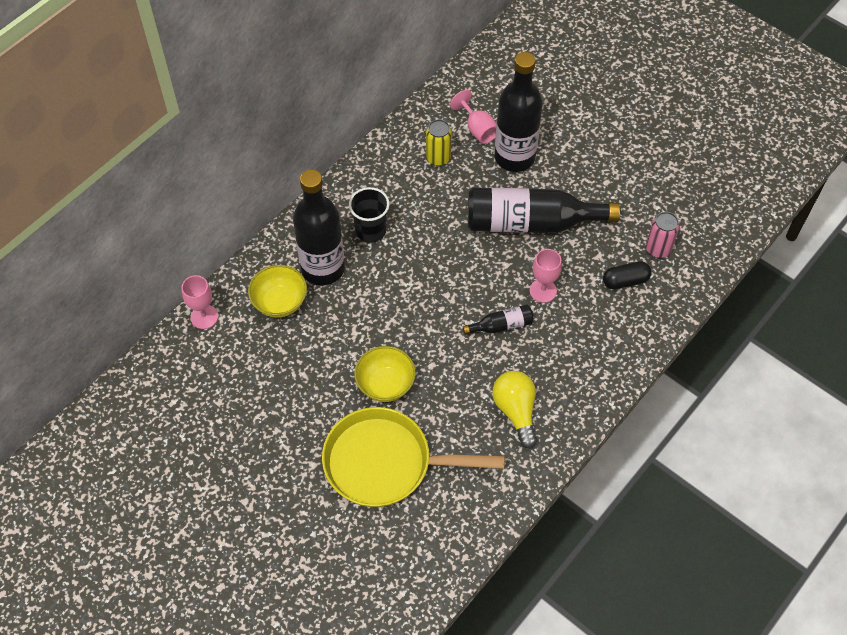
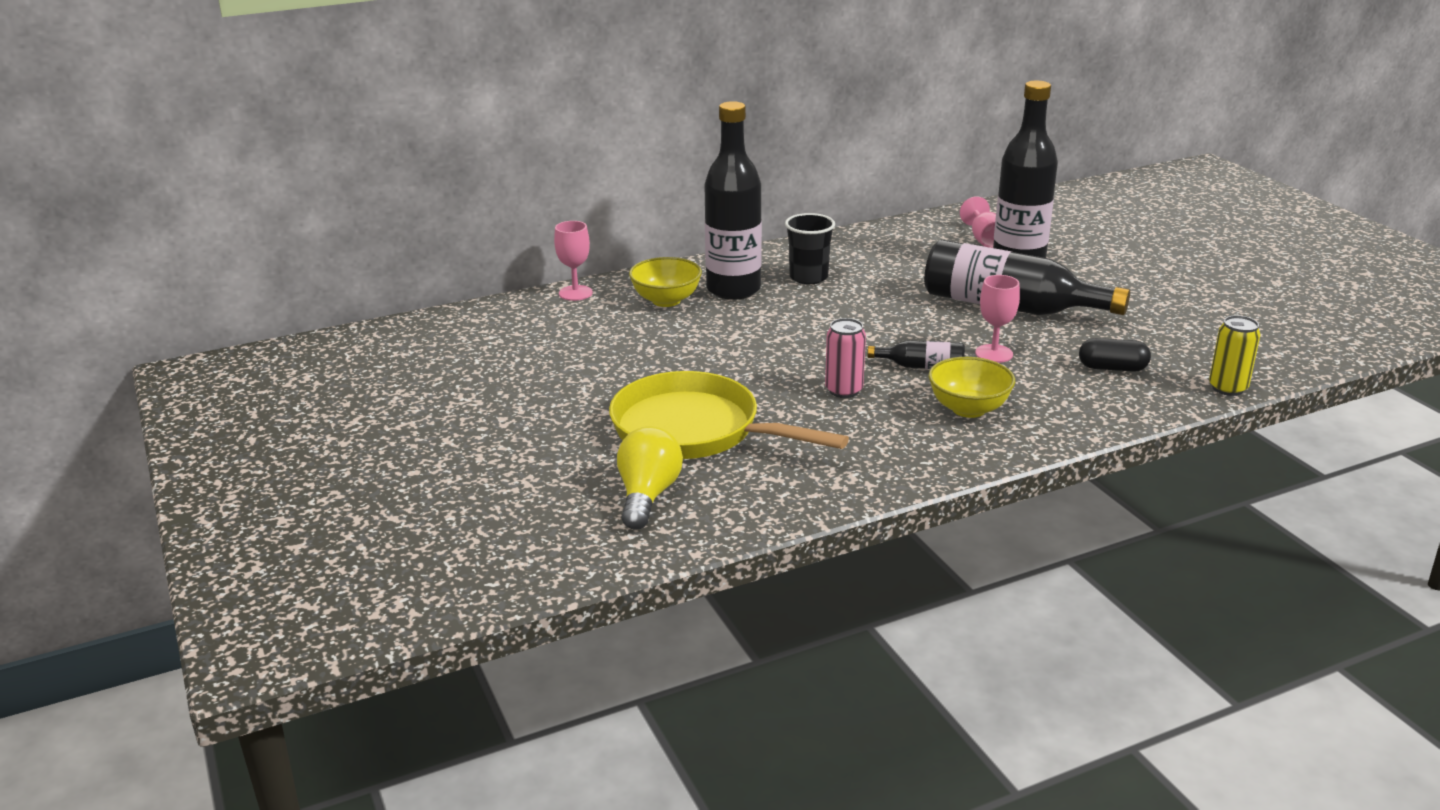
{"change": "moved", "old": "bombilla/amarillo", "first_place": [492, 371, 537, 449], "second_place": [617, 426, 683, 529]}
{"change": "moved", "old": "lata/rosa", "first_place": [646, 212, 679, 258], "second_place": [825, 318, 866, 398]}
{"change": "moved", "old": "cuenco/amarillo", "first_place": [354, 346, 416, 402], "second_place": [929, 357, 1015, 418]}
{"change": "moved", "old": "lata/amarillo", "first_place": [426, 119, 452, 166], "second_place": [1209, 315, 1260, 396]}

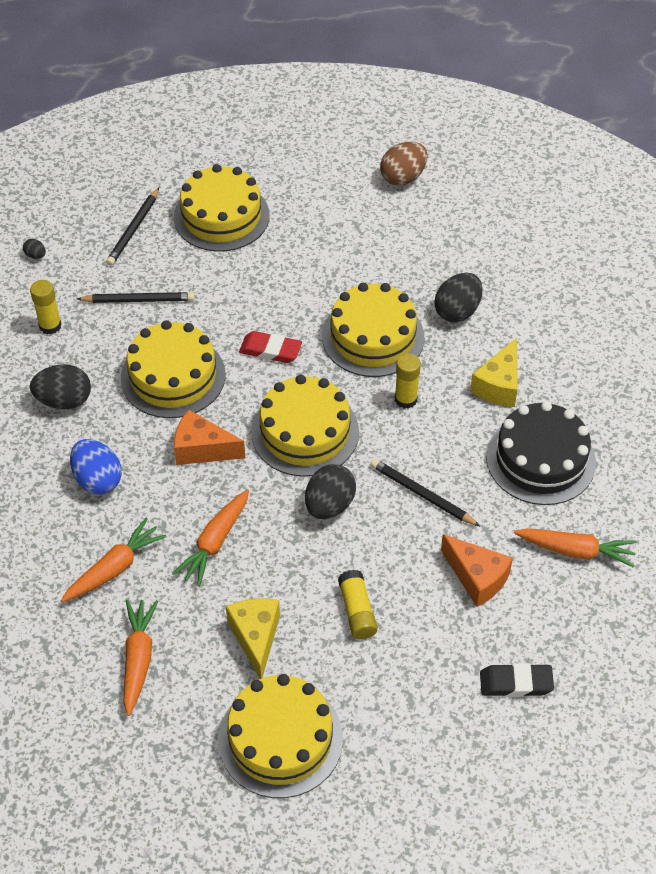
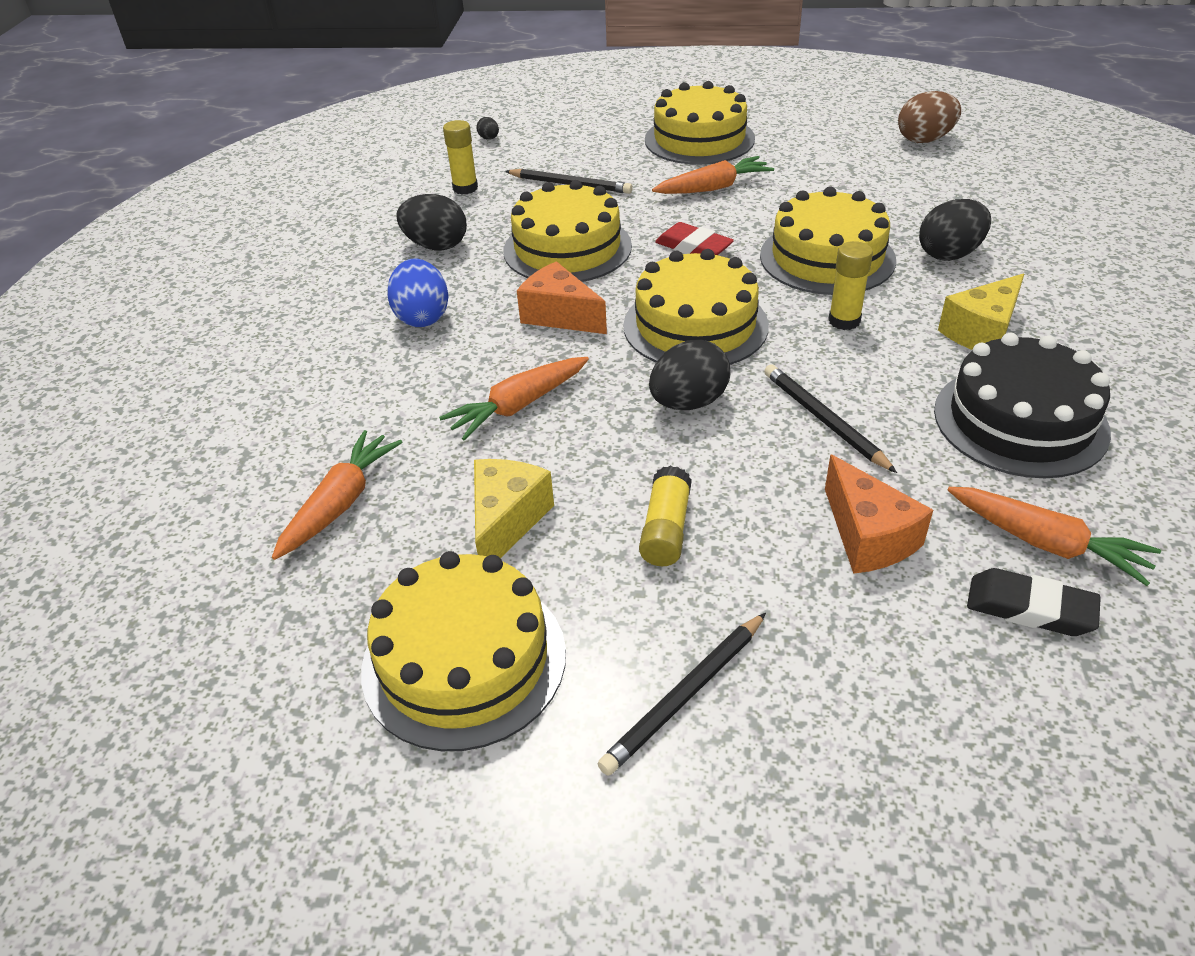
{"change": "moved", "old": "lápiz/negro", "first_place": [106, 188, 159, 266], "second_place": [598, 613, 766, 776]}
{"change": "moved", "old": "zanahoria/naranja", "first_place": [61, 518, 167, 602], "second_place": [652, 156, 774, 194]}
{"change": "moved", "old": "goma de borrar/negro", "first_place": [480, 663, 554, 697], "second_place": [967, 568, 1101, 636]}

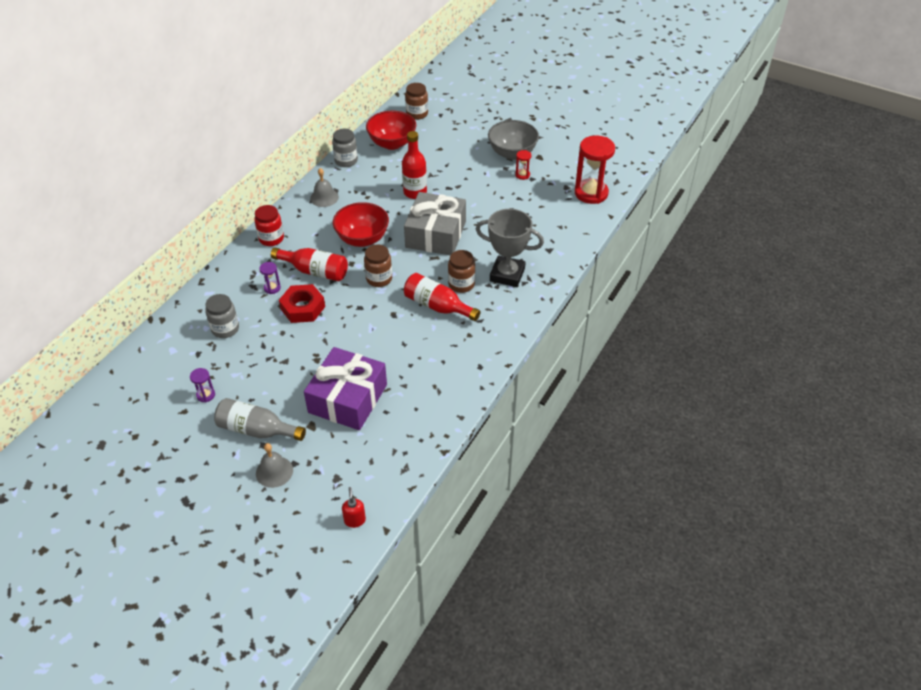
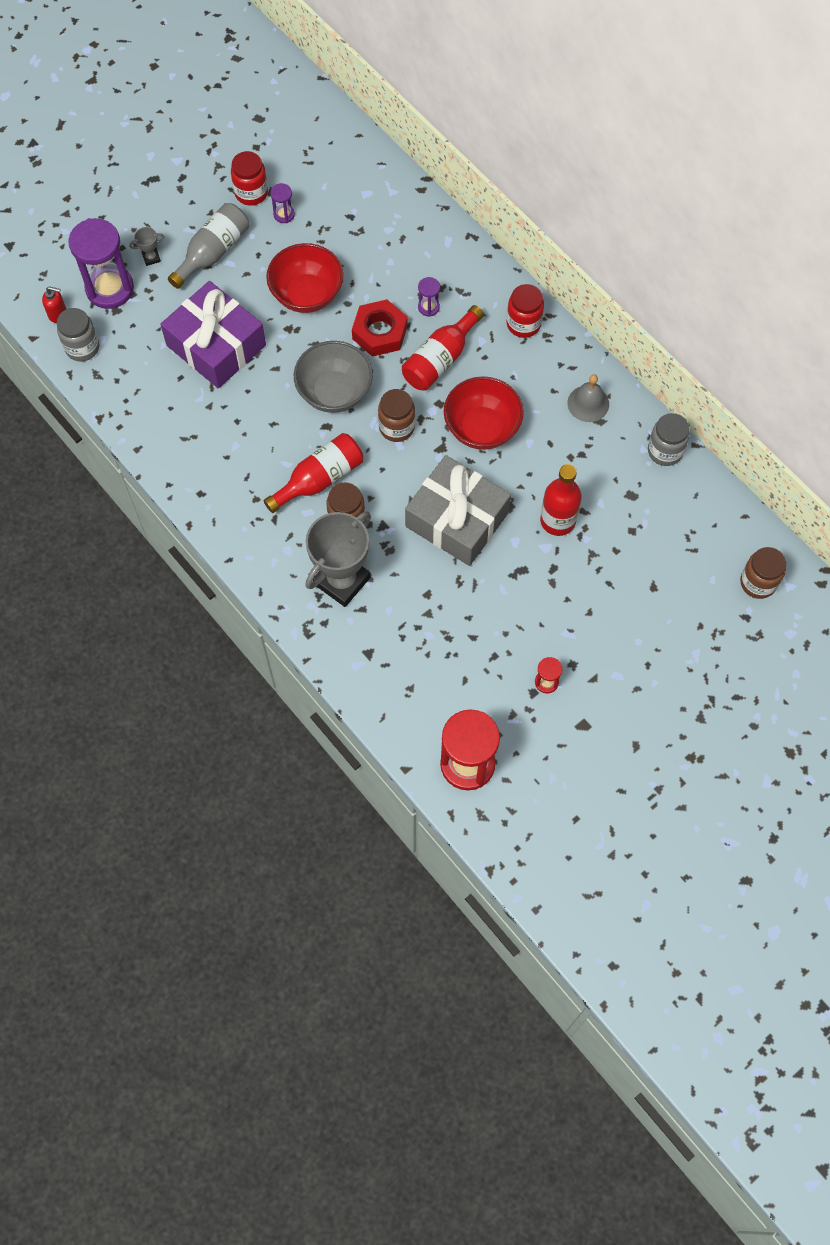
{"change": "moved", "old": "tarro/gris", "first_place": [205, 294, 239, 338], "second_place": [57, 308, 99, 361]}
{"change": "added", "new": "reloj de arena/morado", "second_place": [68, 218, 134, 309]}
{"change": "replaced", "old": "campana/gris", "new": "trofeo/gris", "first_place": [256, 443, 293, 488], "second_place": [129, 227, 164, 266]}
{"change": "added", "new": "tarro/rojo", "second_place": [231, 151, 268, 206]}
{"change": "moved", "old": "cuenco/rojo", "first_place": [366, 111, 416, 150], "second_place": [266, 243, 343, 313]}
{"change": "moved", "old": "cuenco/gris", "first_place": [488, 120, 539, 160], "second_place": [294, 341, 373, 413]}

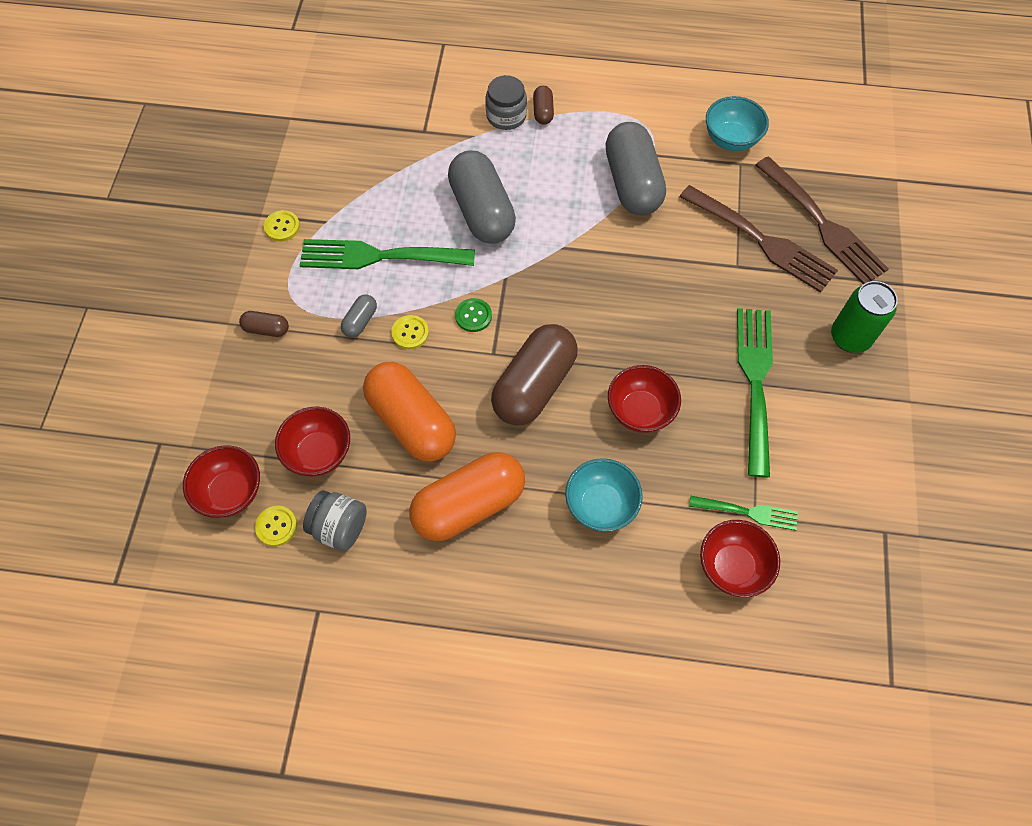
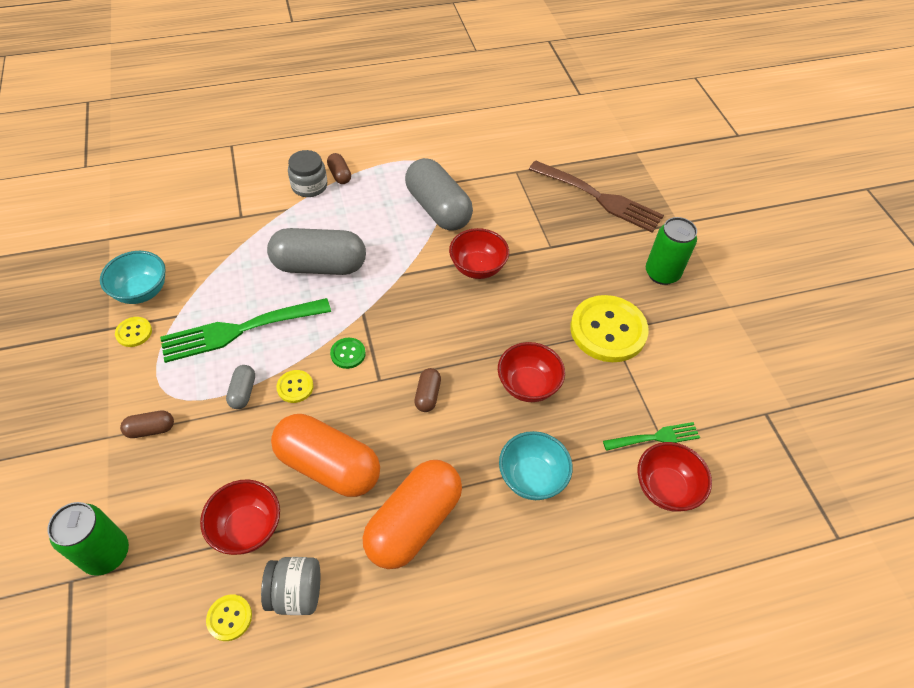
{"change": "added", "new": "lata/verde", "second_place": [47, 502, 129, 576]}
{"change": "moved", "old": "cuenco/turquesa", "first_place": [706, 96, 769, 151], "second_place": [100, 251, 166, 304]}
{"change": "turned", "old": "cápsula/gris", "first_place": [448, 151, 516, 244], "second_place": [267, 228, 366, 275], "degrees": -45}
{"change": "resized", "old": "cápsula/marrón", "first_place": [491, 324, 578, 426], "second_place": [414, 368, 441, 412], "factor": 0.44}
{"change": "moved", "old": "cuenco/rojo", "first_place": [183, 445, 260, 518], "second_place": [449, 228, 509, 279]}
{"change": "replaced", "old": "tenedor/verde", "new": "botón/amarillo", "first_place": [737, 308, 773, 477], "second_place": [570, 295, 649, 362]}
{"change": "removed", "old": "tenedor/marrón", "first_place": [680, 185, 838, 293]}

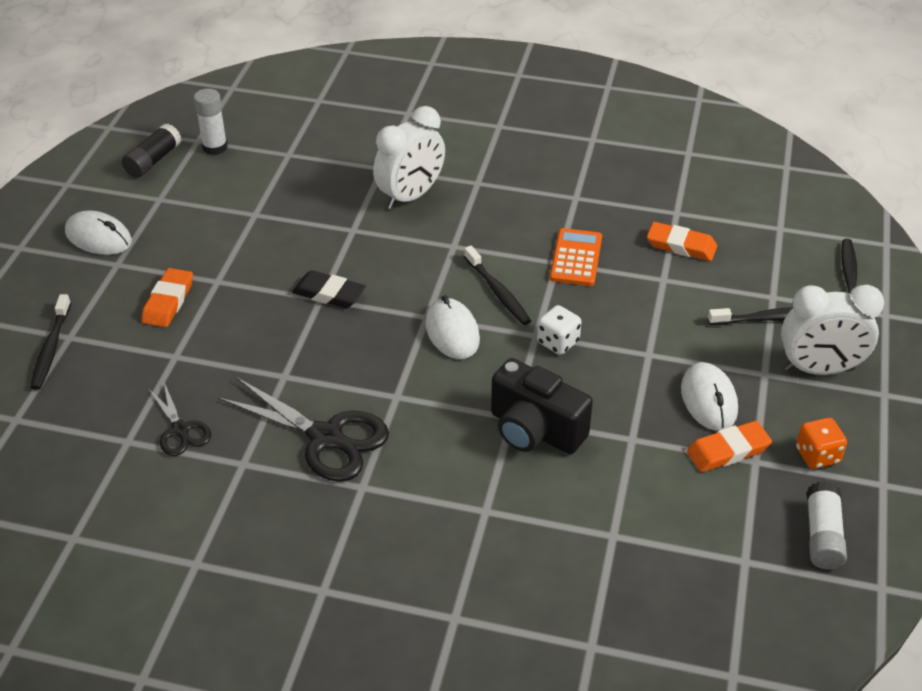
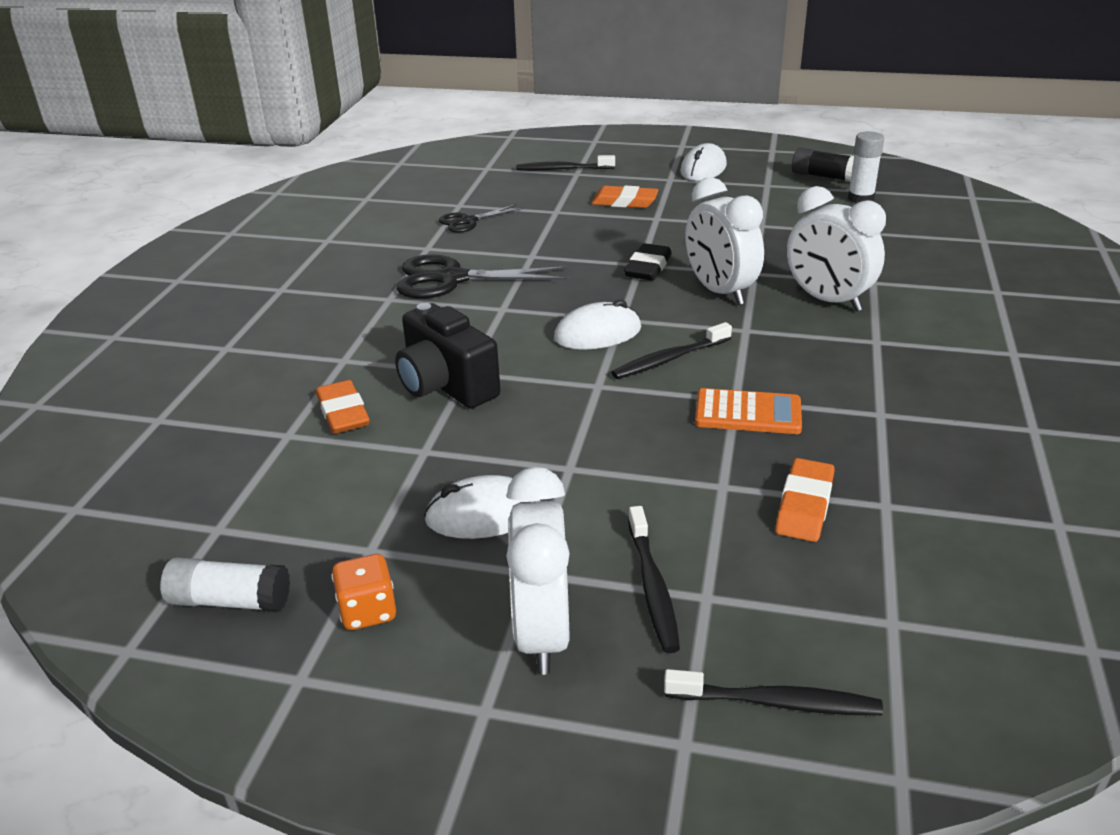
{"change": "moved", "old": "goma de borrar/naranja", "first_place": [687, 421, 772, 472], "second_place": [316, 380, 370, 434]}
{"change": "turned", "old": "cámara/negro", "first_place": [491, 358, 593, 454], "second_place": [395, 303, 500, 408], "degrees": -75}
{"change": "turned", "old": "tijeras/negro", "first_place": [218, 377, 389, 482], "second_place": [396, 254, 569, 299], "degrees": 60}
{"change": "added", "new": "despertador/blanco", "second_place": [685, 177, 764, 305]}
{"change": "removed", "old": "dado/blanco", "first_place": [537, 305, 581, 355]}

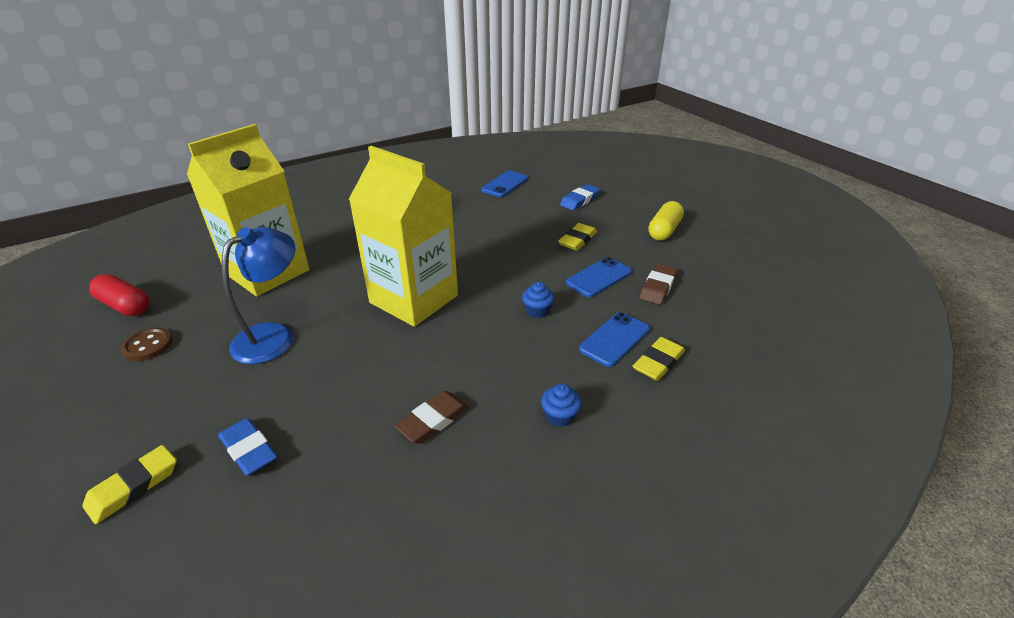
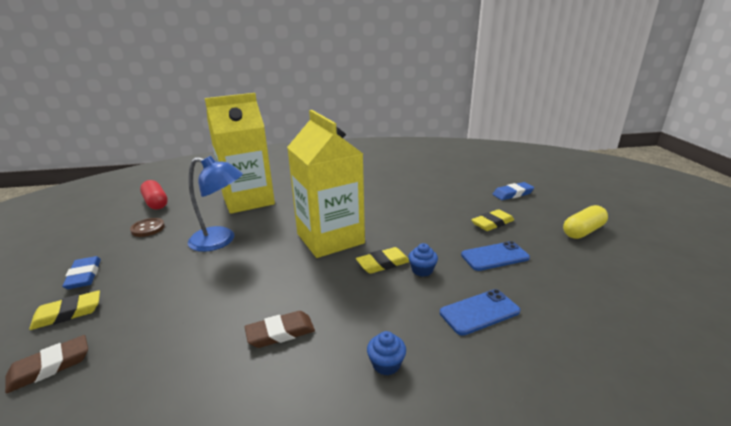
{"change": "moved", "old": "goma de borrar/marrón", "first_place": [640, 263, 678, 305], "second_place": [5, 335, 88, 393]}
{"change": "moved", "old": "goma de borrar/azul", "first_place": [218, 418, 278, 476], "second_place": [62, 256, 101, 289]}
{"change": "turned", "old": "lámpara/azul", "first_place": [222, 227, 295, 364], "second_place": [188, 156, 243, 252], "degrees": 45}
{"change": "moved", "old": "goma de borrar/amarillo", "first_place": [633, 337, 685, 381], "second_place": [356, 247, 409, 274]}
{"change": "removed", "old": "móvil/azul", "first_place": [481, 171, 528, 197]}

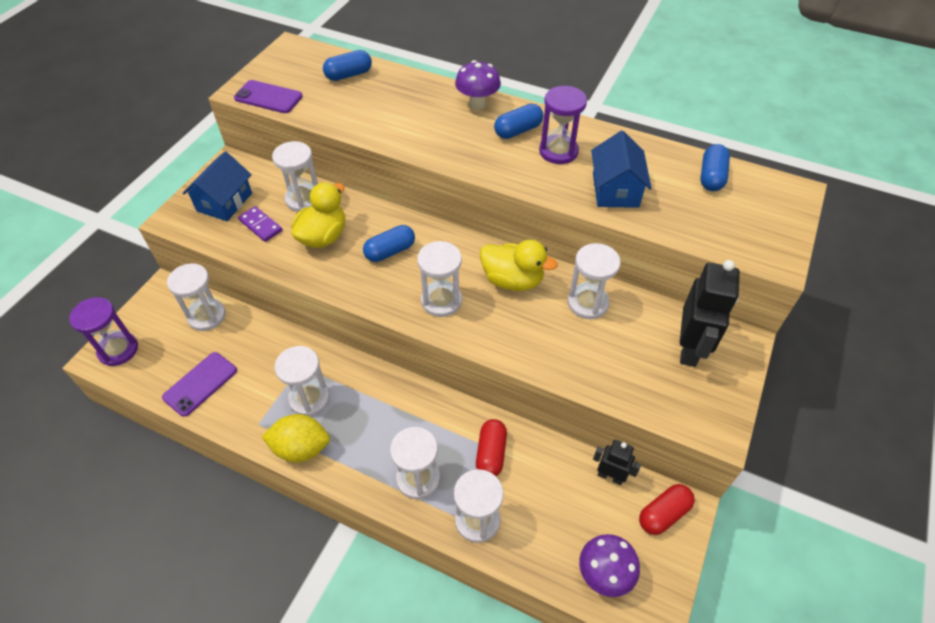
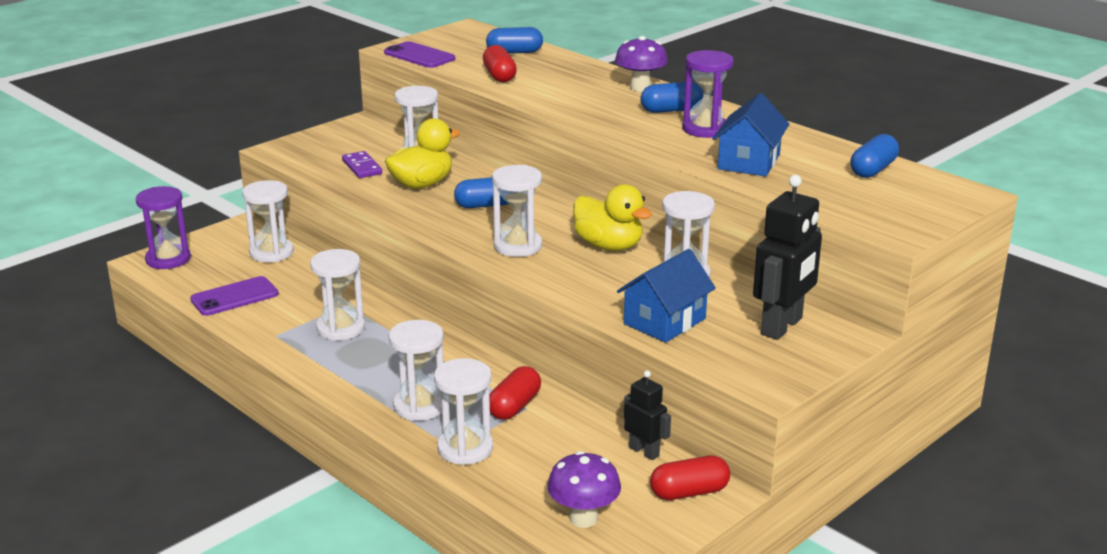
{"change": "added", "new": "cápsula/rojo", "second_place": [483, 45, 517, 82]}
{"change": "moved", "old": "casa/azul", "first_place": [183, 151, 252, 221], "second_place": [617, 249, 716, 343]}
{"change": "removed", "old": "limón/amarillo", "first_place": [261, 414, 330, 462]}

